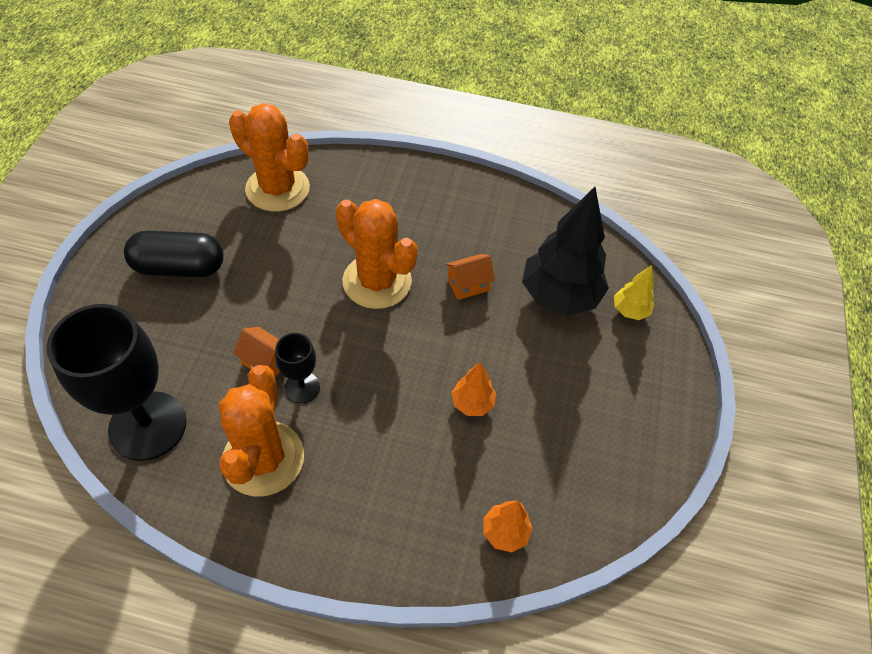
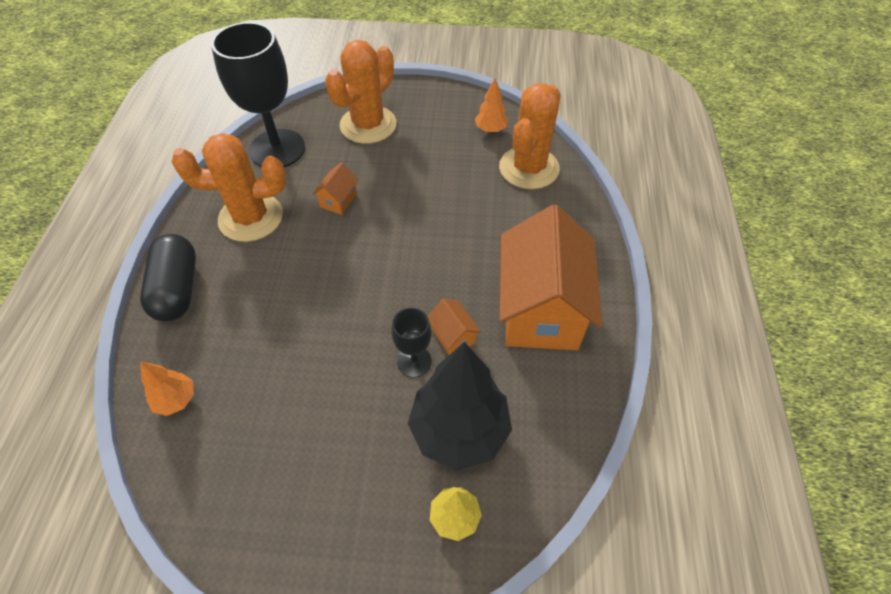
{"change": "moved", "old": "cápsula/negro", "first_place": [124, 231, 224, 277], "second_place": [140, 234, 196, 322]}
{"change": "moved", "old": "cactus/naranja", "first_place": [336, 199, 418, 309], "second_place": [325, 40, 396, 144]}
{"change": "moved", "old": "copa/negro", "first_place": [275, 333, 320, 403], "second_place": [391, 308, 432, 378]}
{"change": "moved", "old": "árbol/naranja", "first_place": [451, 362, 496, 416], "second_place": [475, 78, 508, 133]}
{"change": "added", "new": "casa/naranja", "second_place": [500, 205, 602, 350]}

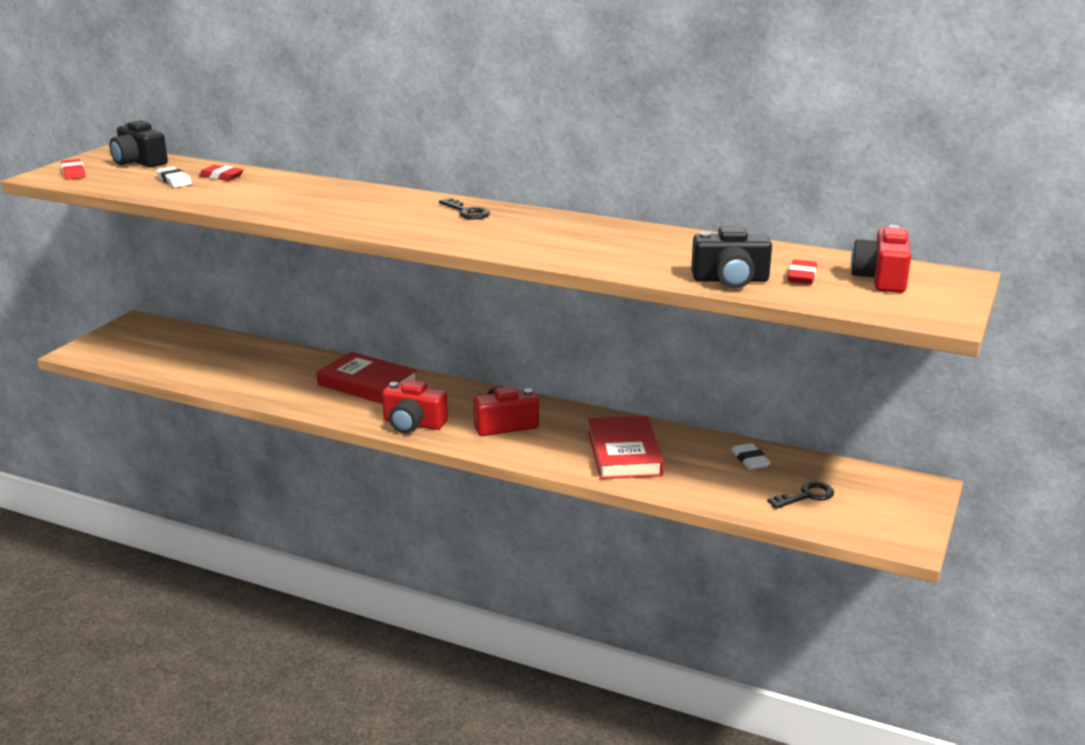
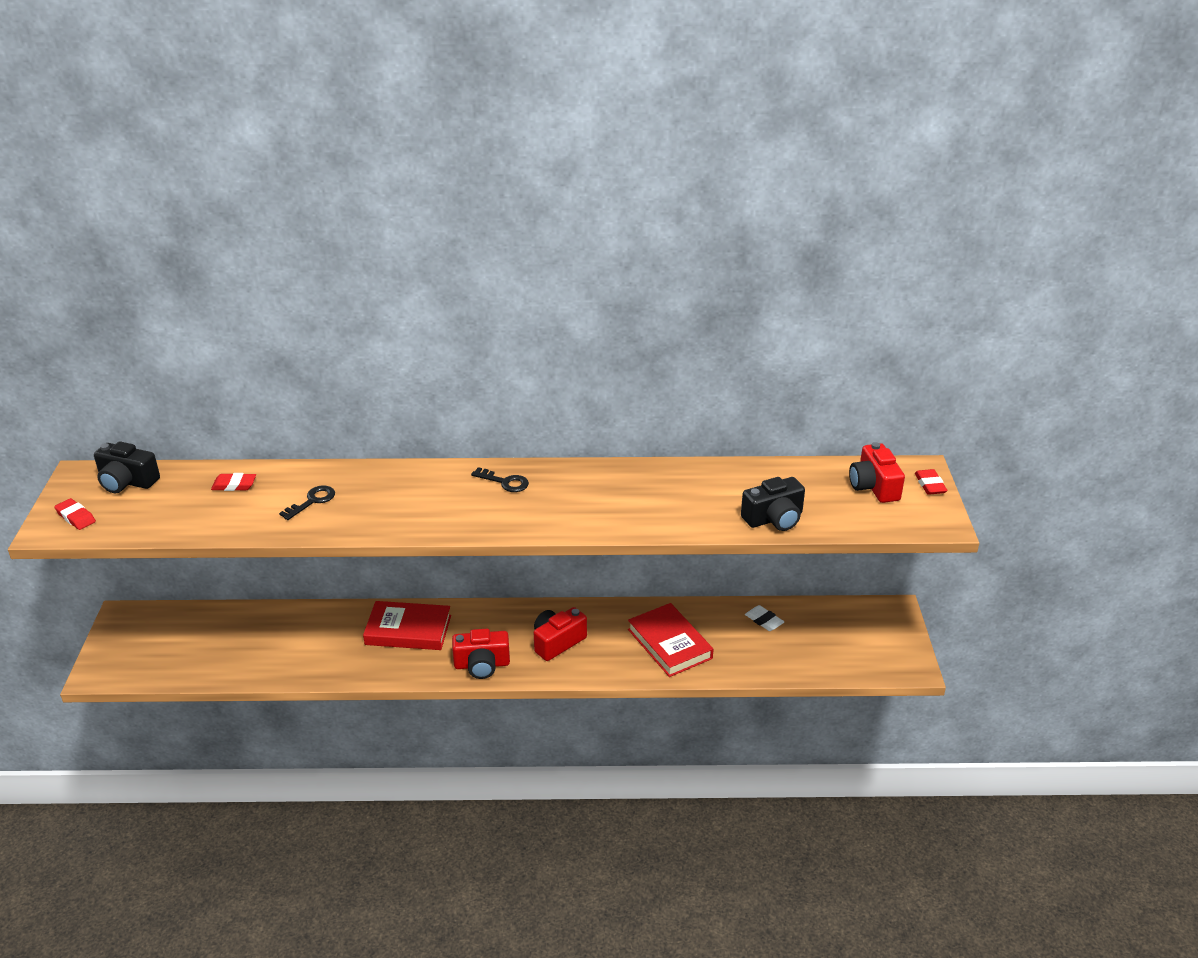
{"change": "moved", "old": "llave/negro", "first_place": [767, 482, 834, 509], "second_place": [279, 485, 335, 520]}
{"change": "moved", "old": "goma de borrar/rojo", "first_place": [788, 260, 817, 284], "second_place": [915, 469, 947, 495]}
{"change": "removed", "old": "goma de borrar/blanco", "first_place": [156, 167, 192, 187]}

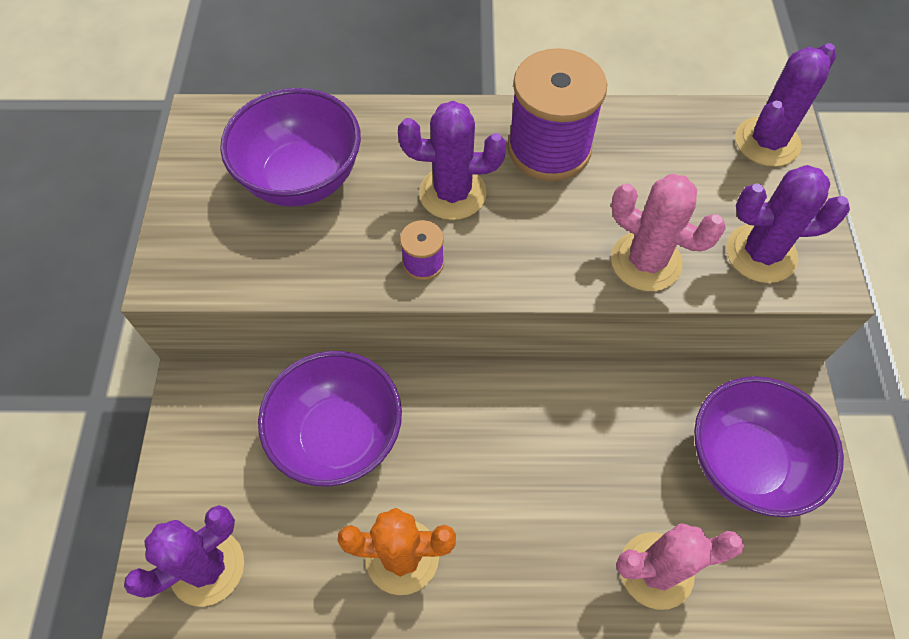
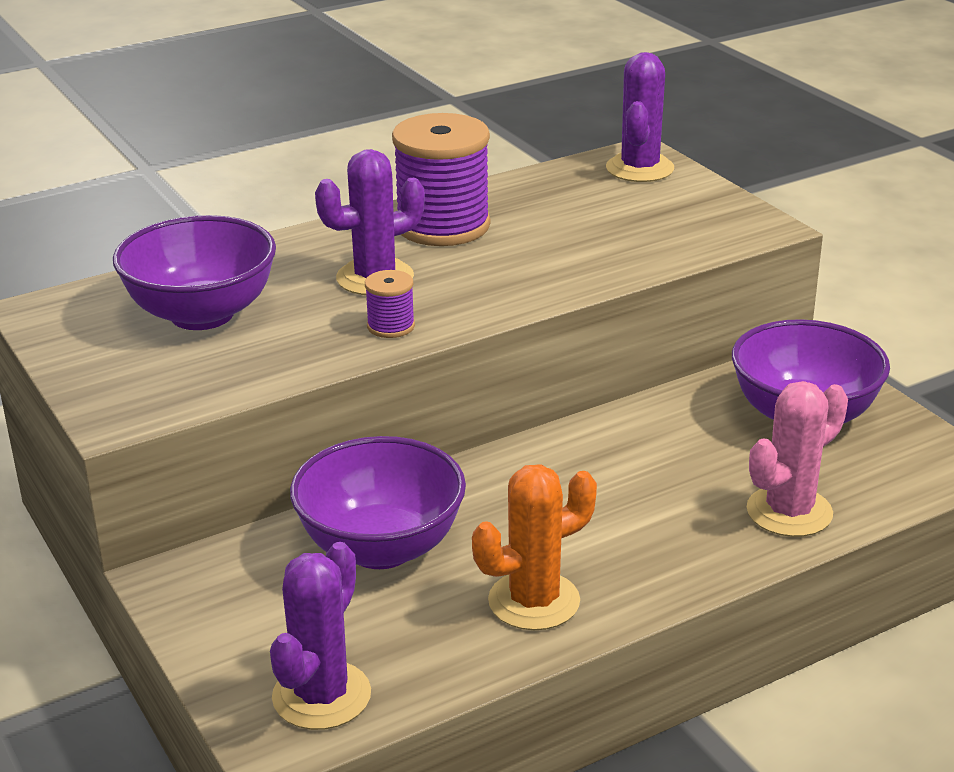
{"change": "removed", "old": "cactus/rosa", "first_place": [611, 174, 726, 291]}
{"change": "removed", "old": "cactus/morado", "first_place": [726, 165, 850, 283]}

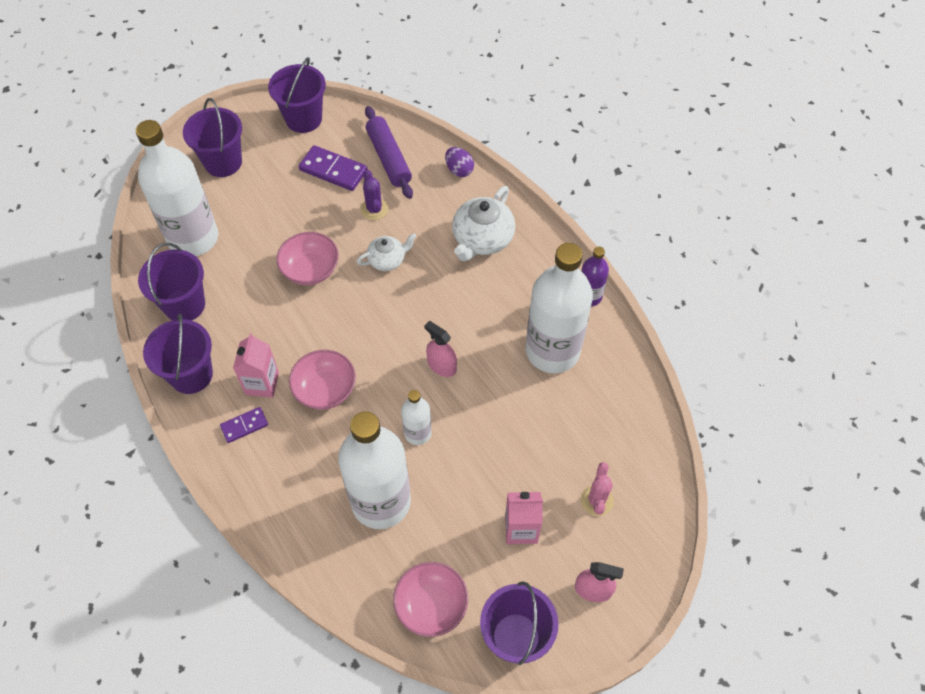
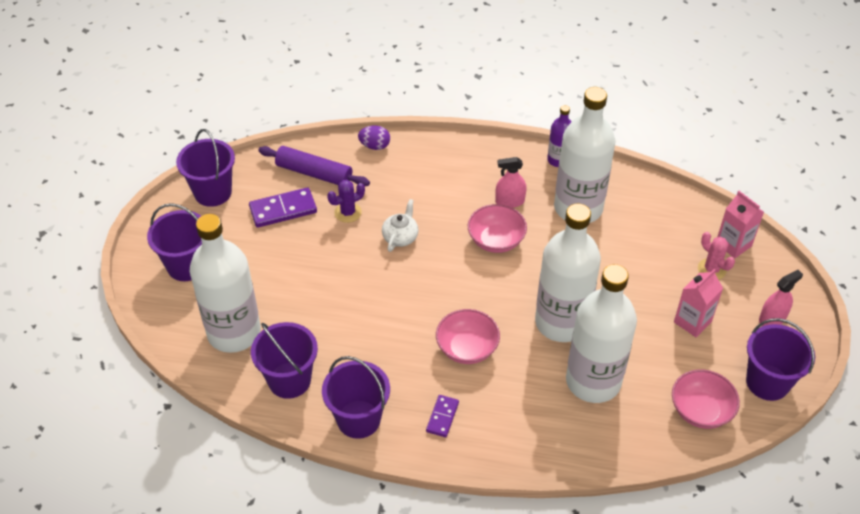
{"change": "turned", "old": "cactus/morado", "first_place": [360, 170, 388, 220], "second_place": [327, 180, 365, 223], "degrees": -60}
{"change": "moved", "old": "cuenco/rosa", "first_place": [276, 232, 339, 285], "second_place": [468, 204, 527, 253]}
{"change": "moved", "old": "pulverizador/rosa", "first_place": [424, 321, 457, 377], "second_place": [495, 157, 526, 208]}
{"change": "resized", "old": "botella/blanco", "first_place": [401, 390, 432, 445], "second_place": [535, 203, 601, 342], "factor": 2.09}
{"change": "moved", "old": "cartón de leche/rosa", "first_place": [233, 333, 279, 398], "second_place": [717, 191, 764, 258]}
{"change": "removed", "old": "tetera/blanco", "first_place": [452, 186, 515, 262]}

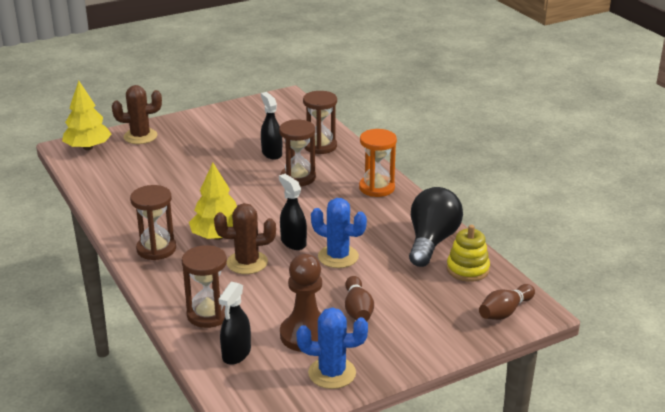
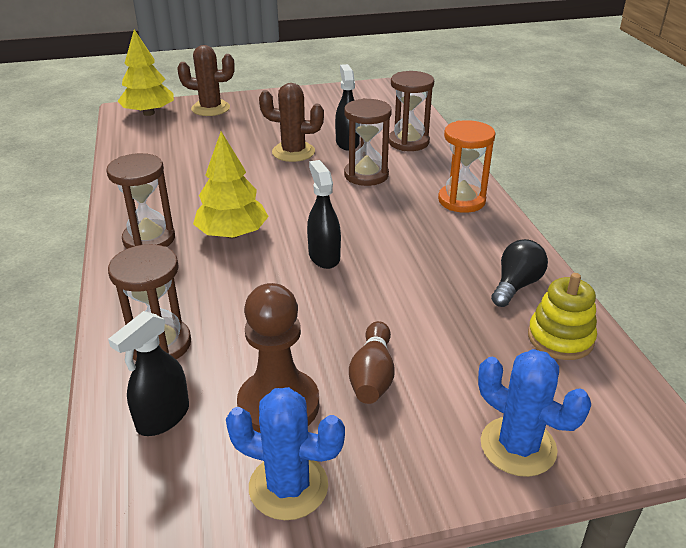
{"change": "moved", "old": "cactus/marrón", "first_place": [214, 203, 276, 274], "second_place": [259, 83, 324, 162]}
{"change": "moved", "old": "cactus/azul", "first_place": [311, 198, 367, 268], "second_place": [478, 349, 591, 477]}
{"change": "resized", "old": "bombilla/negro", "first_place": [409, 187, 463, 267], "second_place": [491, 239, 548, 307], "factor": 0.6}
{"change": "removed", "old": "bolo/marrón", "first_place": [479, 284, 535, 320]}

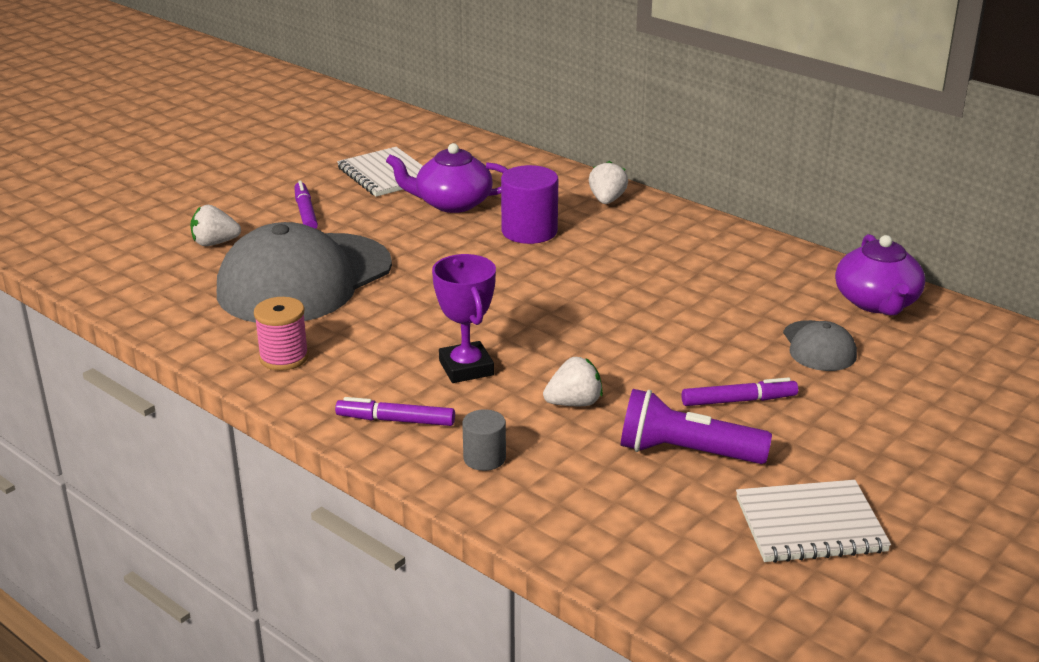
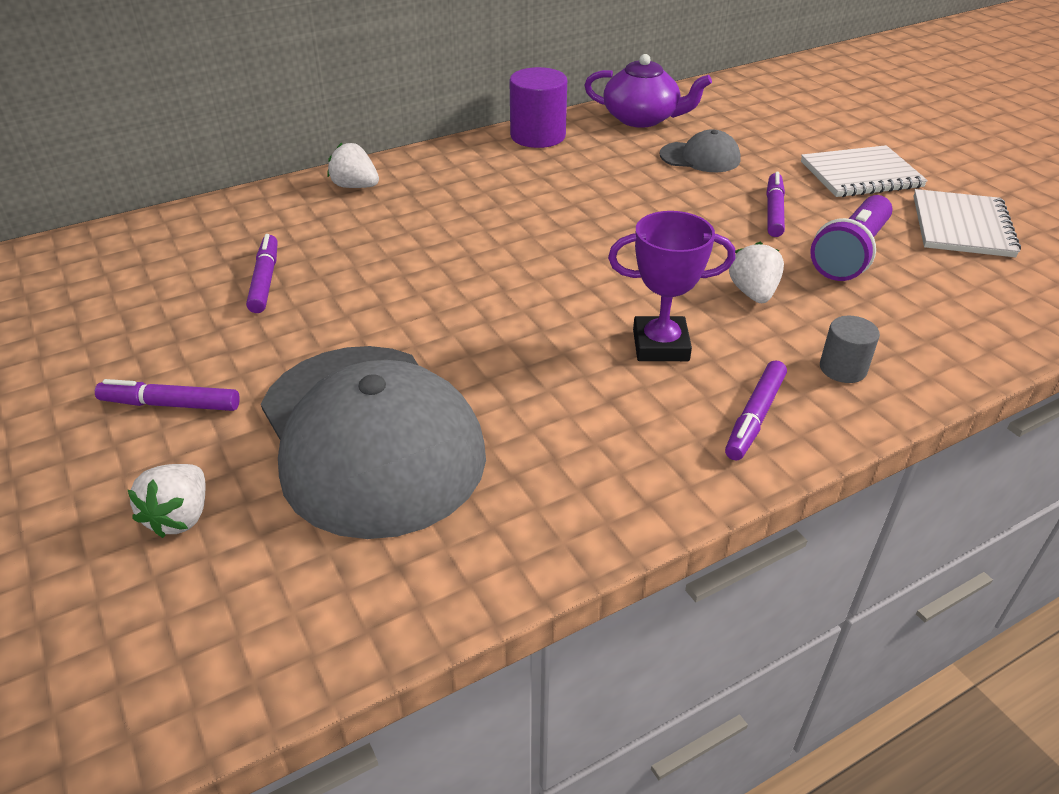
{"change": "replaced", "old": "tetera/morado", "new": "rotulador/morado", "first_place": [386, 143, 508, 213], "second_place": [246, 234, 278, 313]}
{"change": "moved", "old": "cilindro/morado", "first_place": [501, 165, 558, 244], "second_place": [509, 67, 567, 148]}
{"change": "moved", "old": "cuaderno/blanco", "first_place": [337, 147, 423, 197], "second_place": [801, 145, 928, 197]}
{"change": "removed", "old": "carrete/rosa", "first_place": [254, 297, 309, 371]}

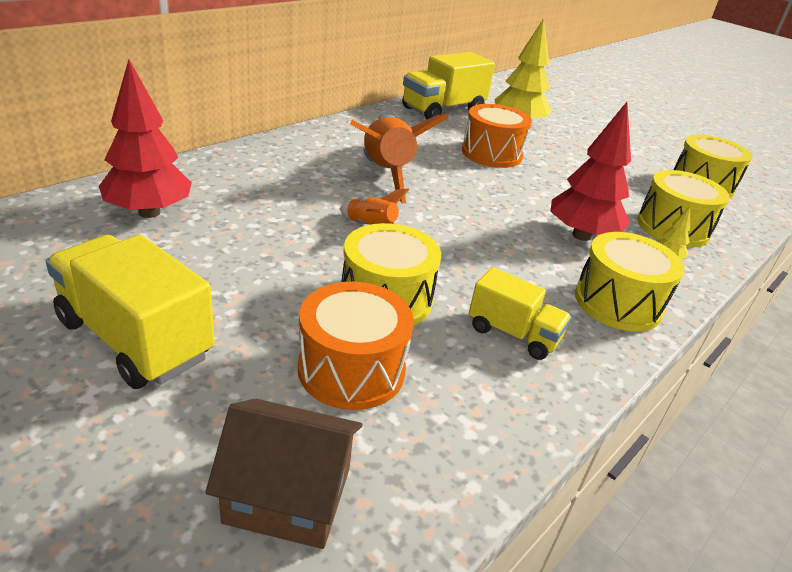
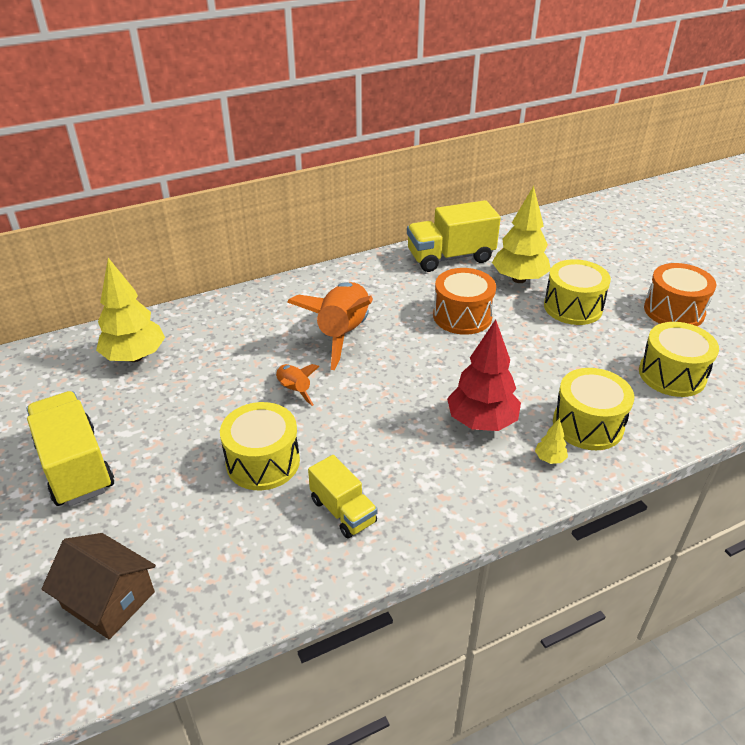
{"change": "recoloured", "old": "árbol/rojo", "new": "árbol/amarillo", "first_place": [99, 60, 192, 218], "second_place": [96, 258, 165, 362]}
{"change": "moved", "old": "tambor/amarillo", "first_place": [575, 232, 685, 332], "second_place": [544, 259, 611, 325]}
{"change": "moved", "old": "tambor/naranja", "first_place": [298, 282, 414, 410], "second_place": [644, 263, 716, 326]}

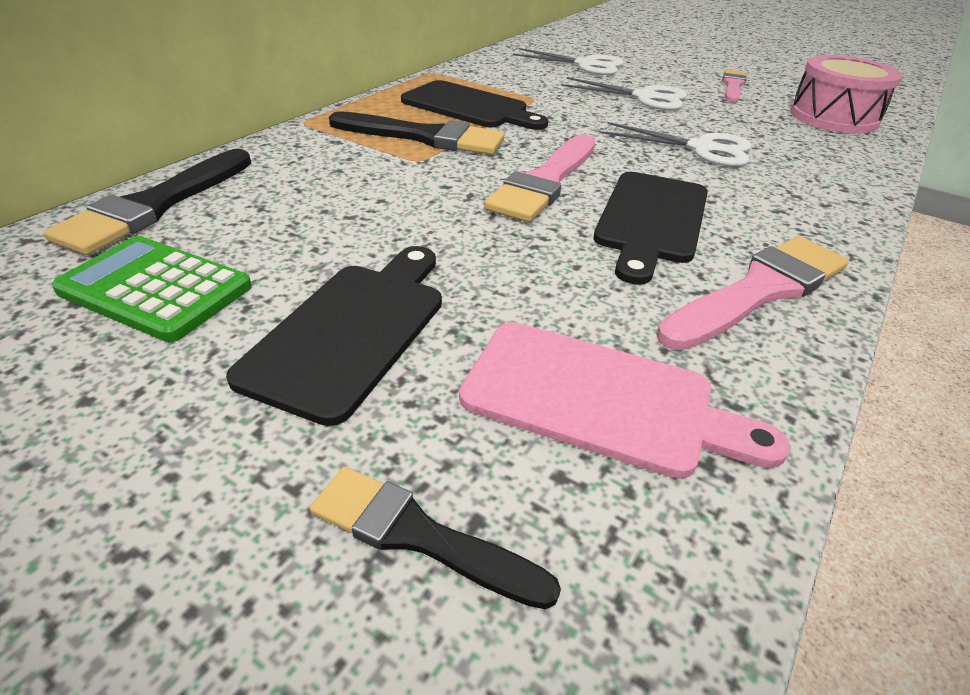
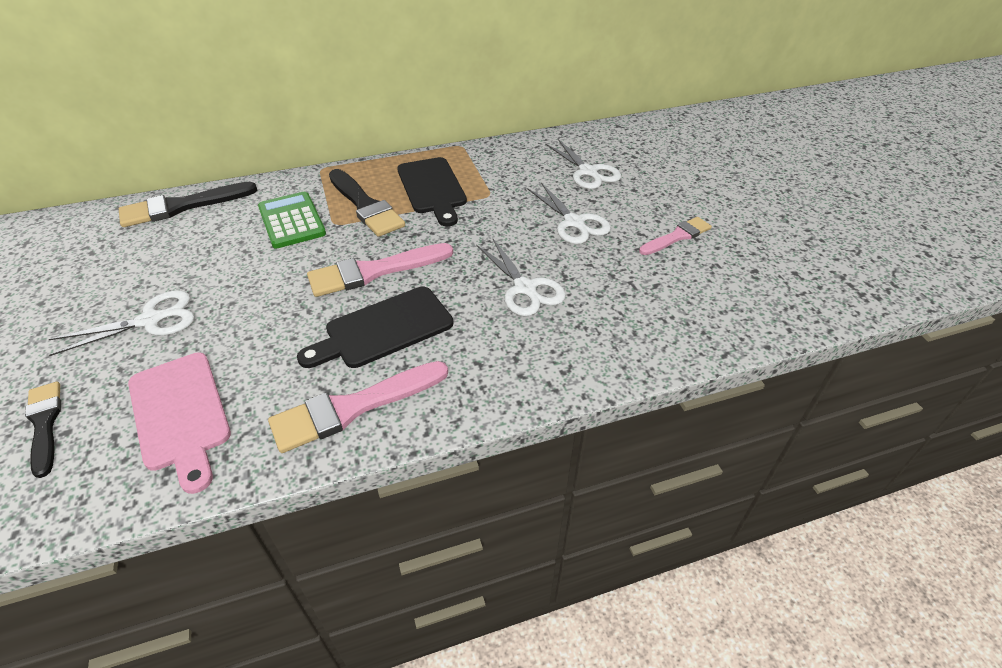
{"change": "replaced", "old": "tabla de cortar/negro", "new": "tijeras/blanco", "first_place": [226, 246, 442, 426], "second_place": [48, 290, 195, 356]}
{"change": "moved", "old": "calculadora/verde", "first_place": [52, 236, 252, 342], "second_place": [258, 192, 326, 249]}
{"change": "turned", "old": "pincel/rosa", "first_place": [656, 236, 849, 351], "second_place": [268, 361, 448, 453], "degrees": 150}
{"change": "removed", "old": "tambor/rosa", "first_place": [790, 55, 903, 134]}

